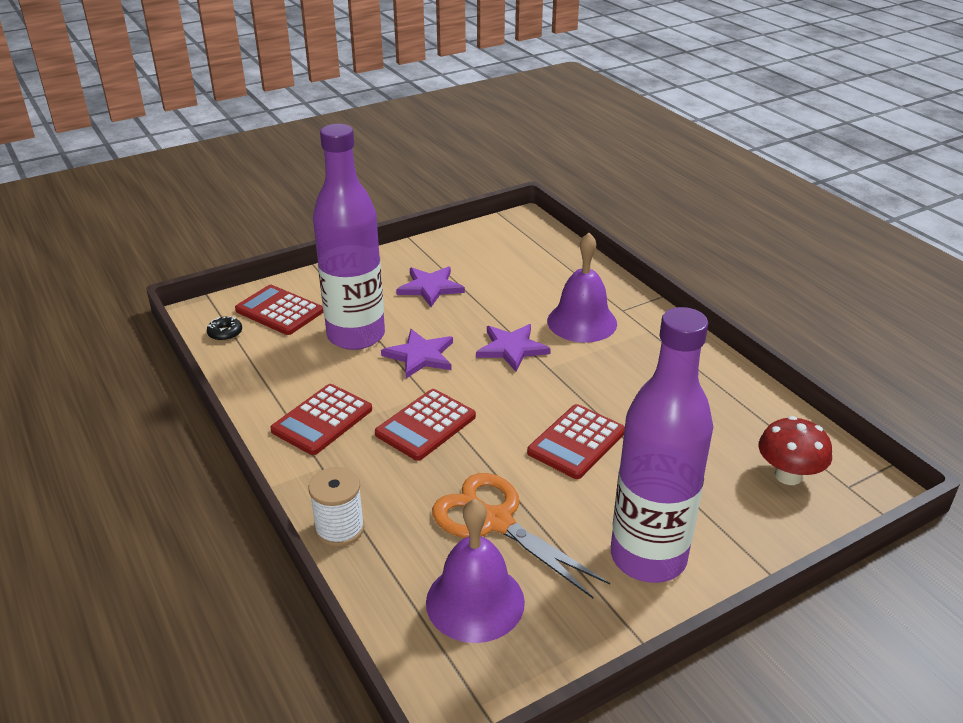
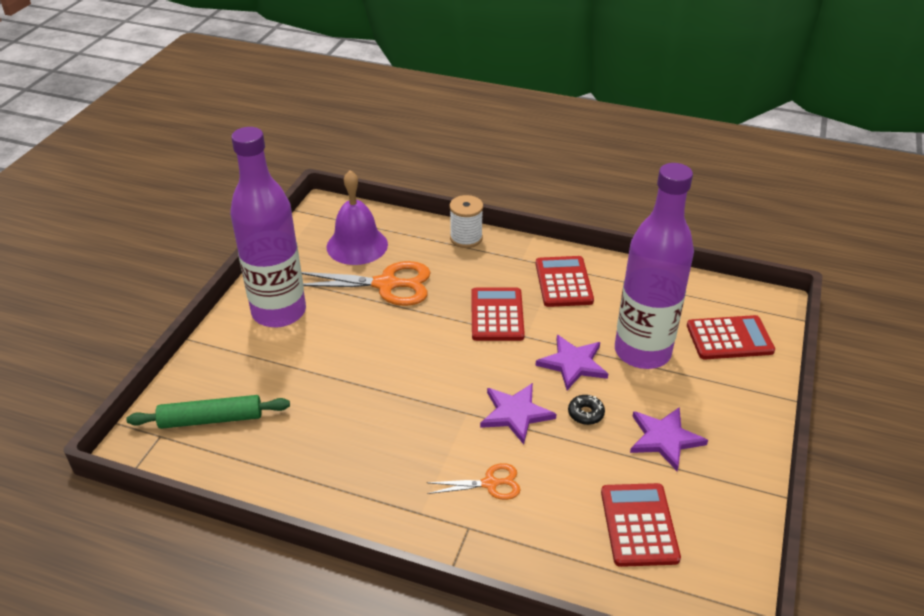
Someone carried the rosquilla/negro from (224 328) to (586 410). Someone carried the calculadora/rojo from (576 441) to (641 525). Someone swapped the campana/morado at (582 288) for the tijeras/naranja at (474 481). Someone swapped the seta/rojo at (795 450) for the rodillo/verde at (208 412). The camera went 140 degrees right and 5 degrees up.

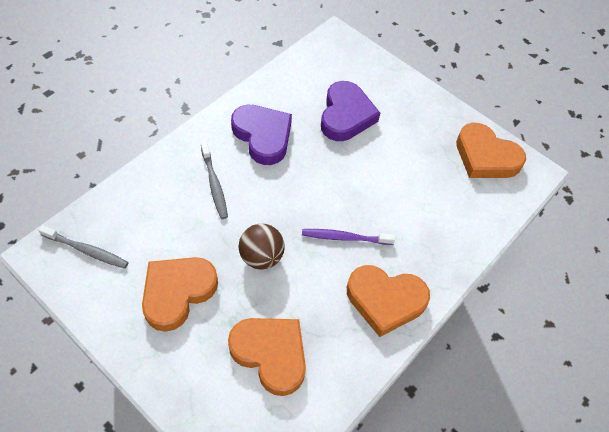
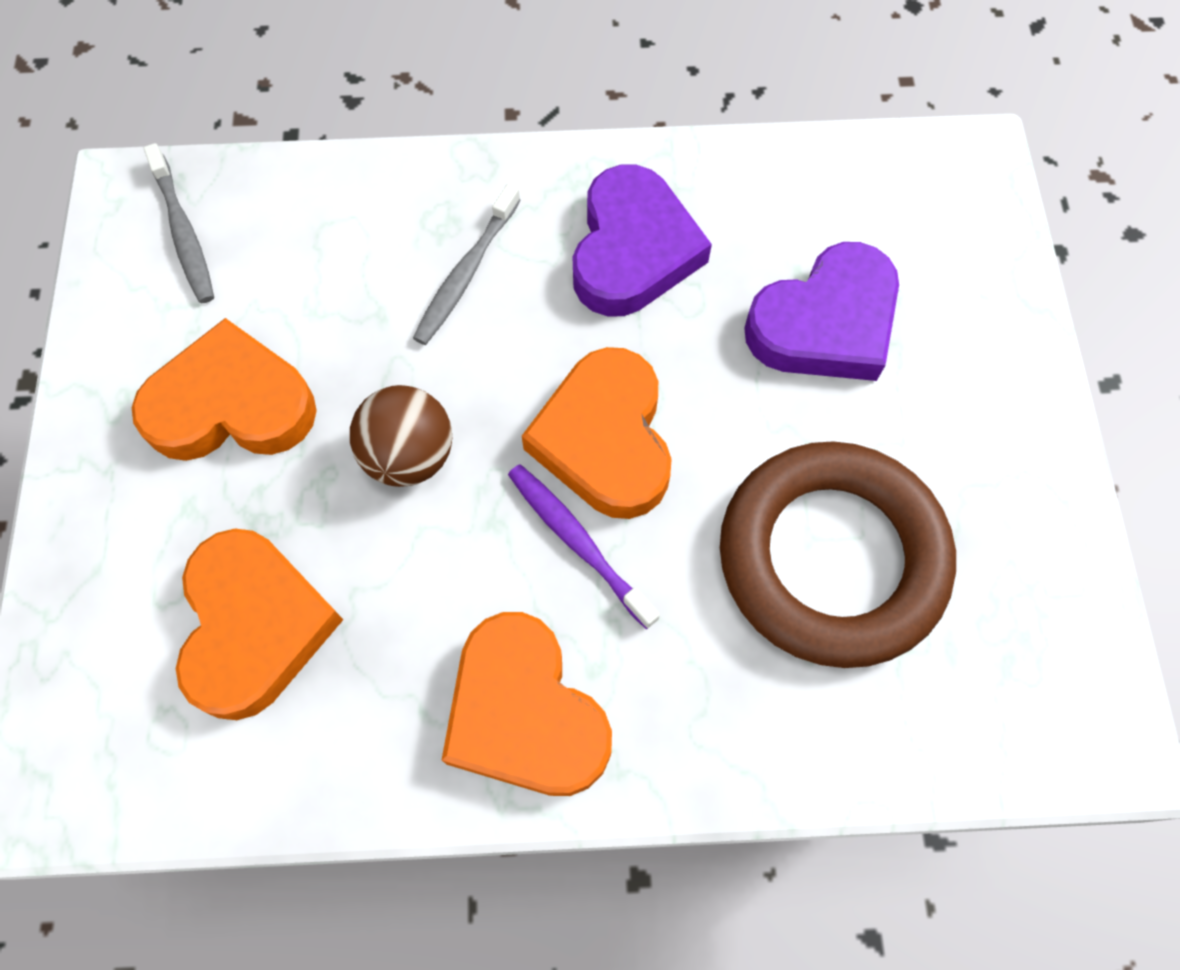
Someone put down the anillo/marrón at (838 554). Someone carried the corazón/naranja from (491 150) to (597 433). The camera went 50 degrees right and 10 degrees up.

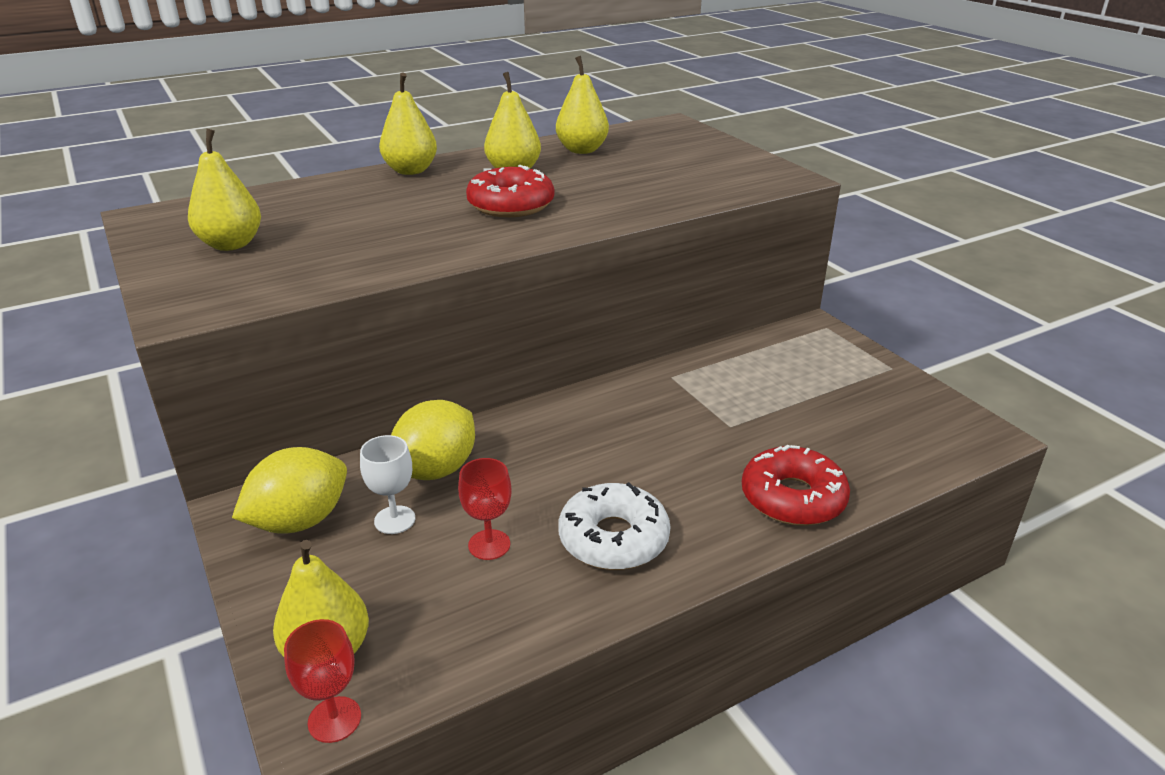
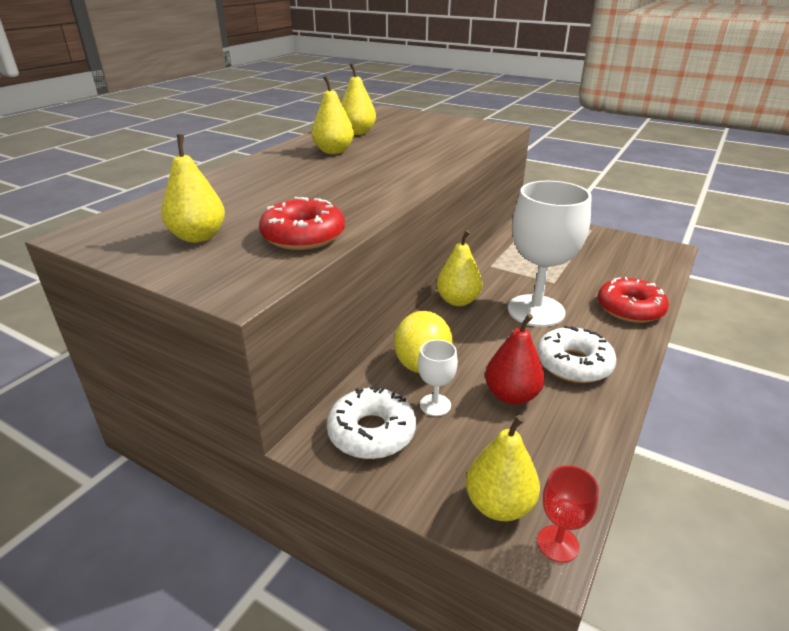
Someone put down the copa/blanco at (550 254). Someone carried the pera/amarillo from (408 123) to (459 268). Someone carried the rosquilla/rojo from (510 191) to (302 223). Someone swapped the limón/amarillo at (289 490) for the rosquilla/blanco at (371 423). Someone swapped the copa/rojo at (485 509) for the pera/rojo at (515 359). The camera went 30 degrees left and 0 degrees up.

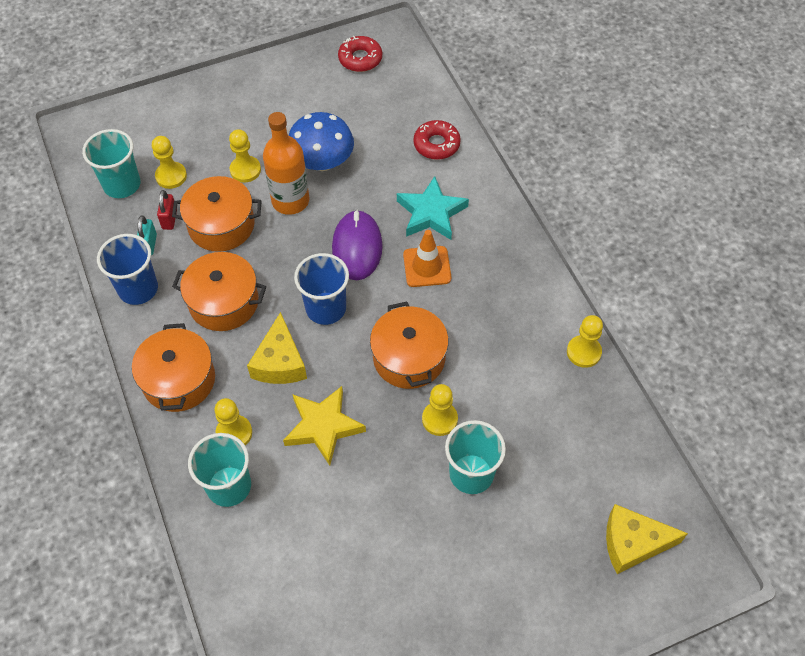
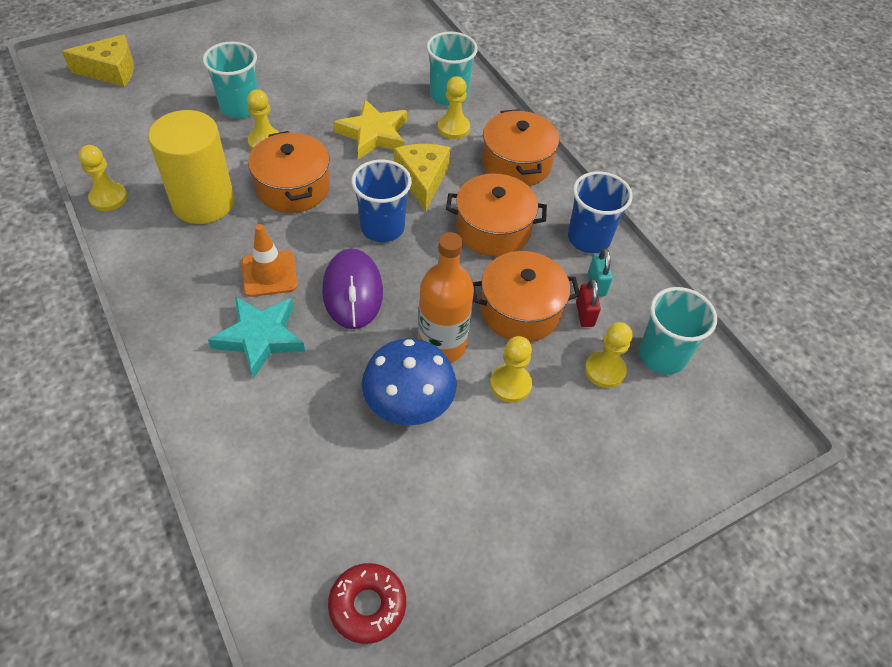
Someone took away the rosquilla/rojo at (437 140). Someone put down the cilindro/amarillo at (191 167). The camera went 170 degrees right and 5 degrees down.

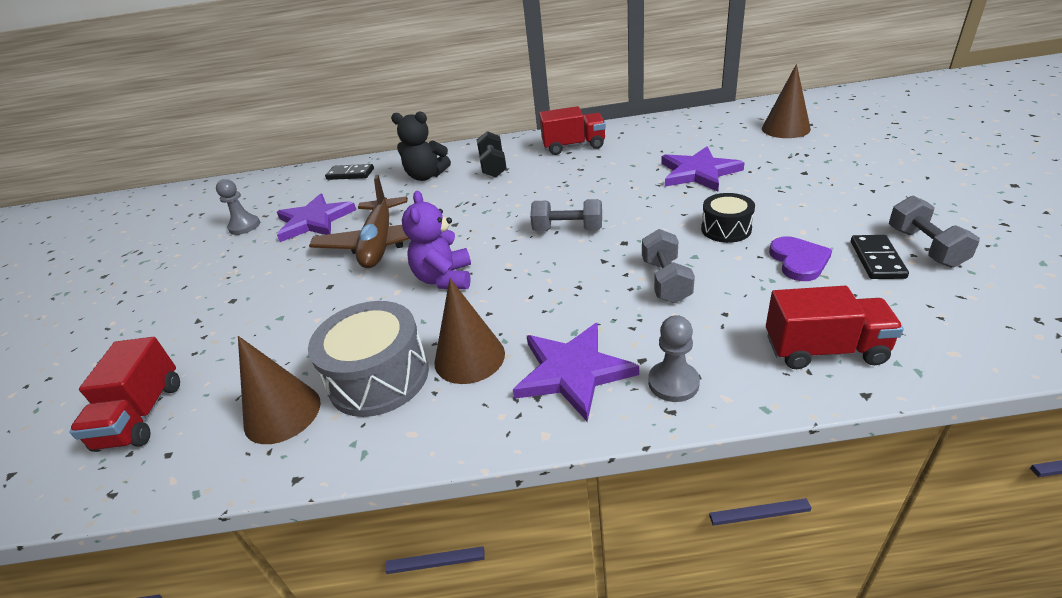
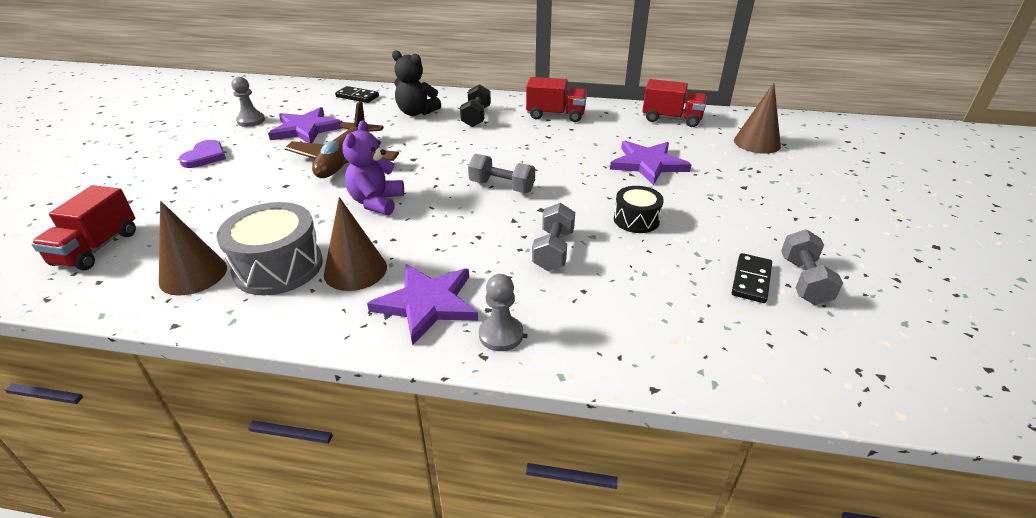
Someone carried the camión/rojo from (835 327) to (674 103). Someone carried the corazón/morado from (800 258) to (202 154). The camera went 10 degrees right and 0 degrees up.

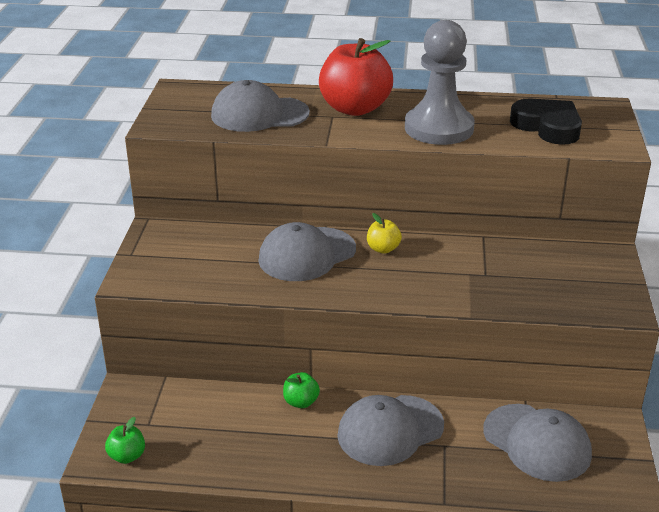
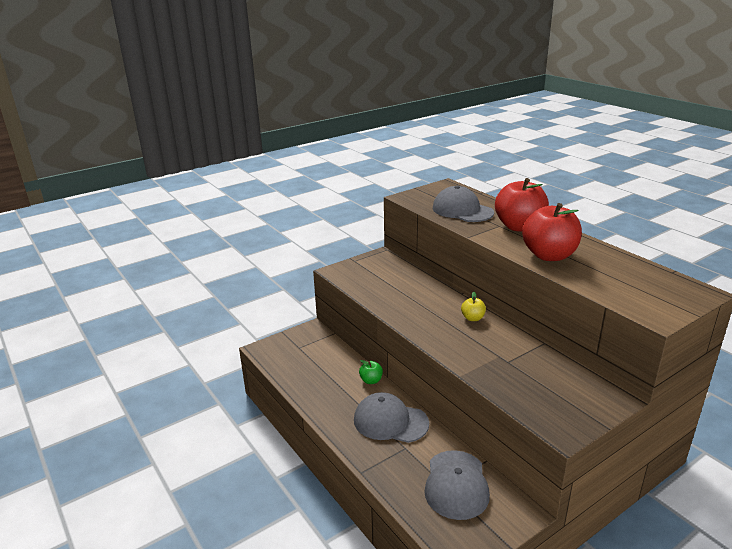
Someone took away the manzana/verde at (125 440). Someone took away the gorra/gris at (307 251). Someone took away the corazón/negro at (546 122). Someone swapped the peón/gris at (440 82) for the manzana/rojo at (552 232). The camera went 50 degrees right and 5 degrees down.

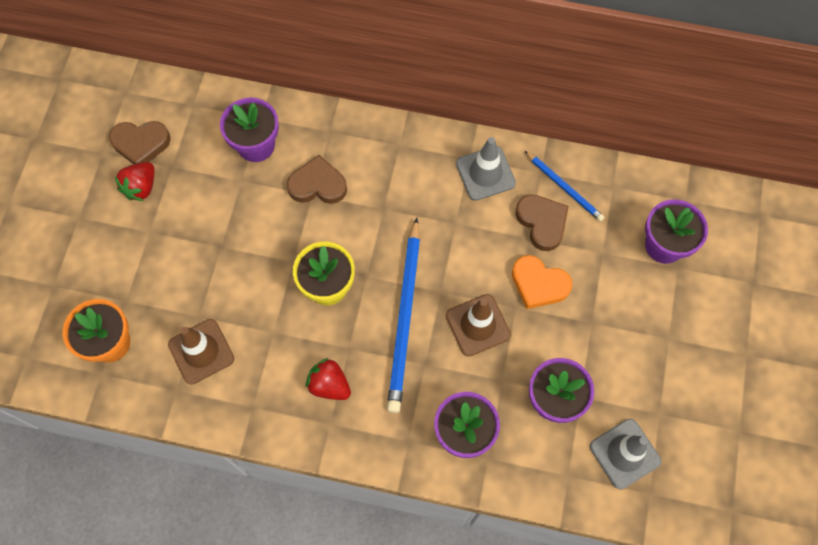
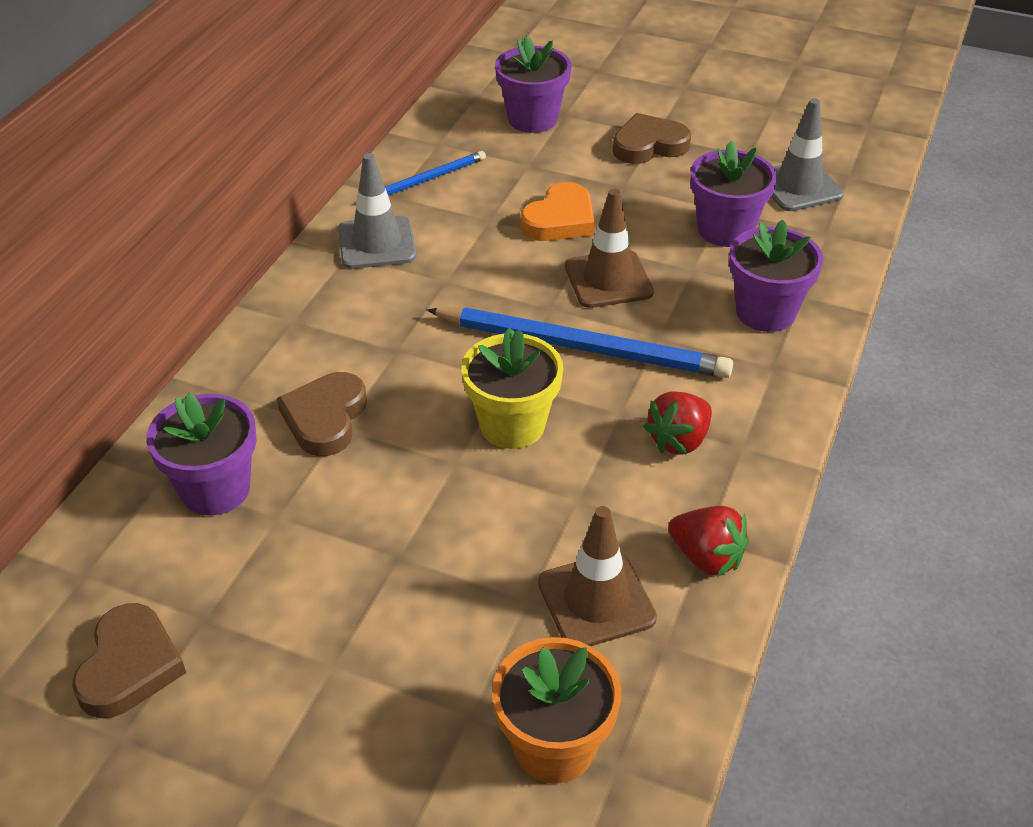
Someone carried the fresa/rojo from (134 181) to (708 541). Someone carried the corazón/marrón from (542 222) to (652 138). The camera went 80 degrees left and 25 degrees down.

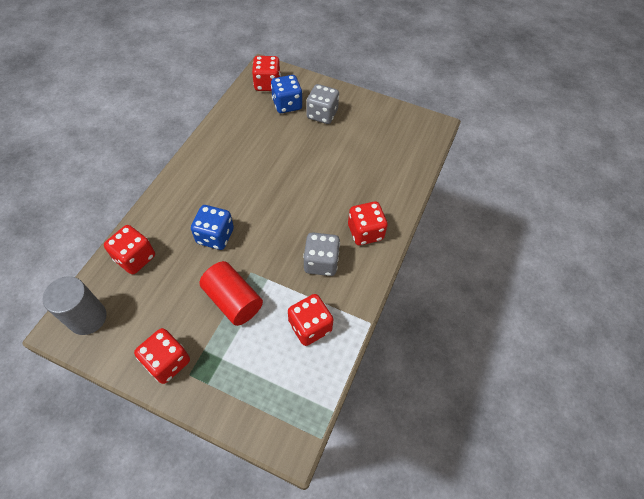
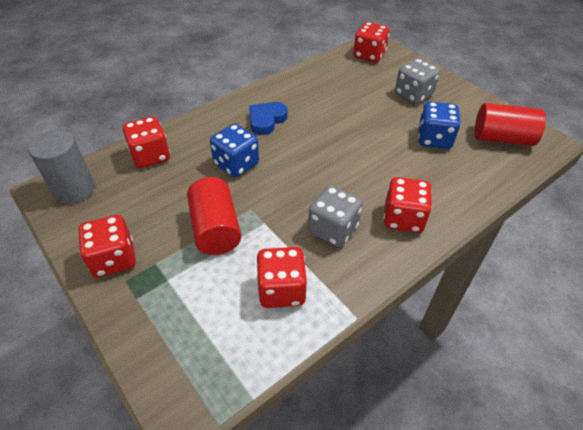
Someone put down the corazón/azul at (268 118). Someone put down the cilindro/rojo at (510 124). Someone carried the dado/azul from (286 94) to (439 125). The camera went 30 degrees right and 10 degrees down.

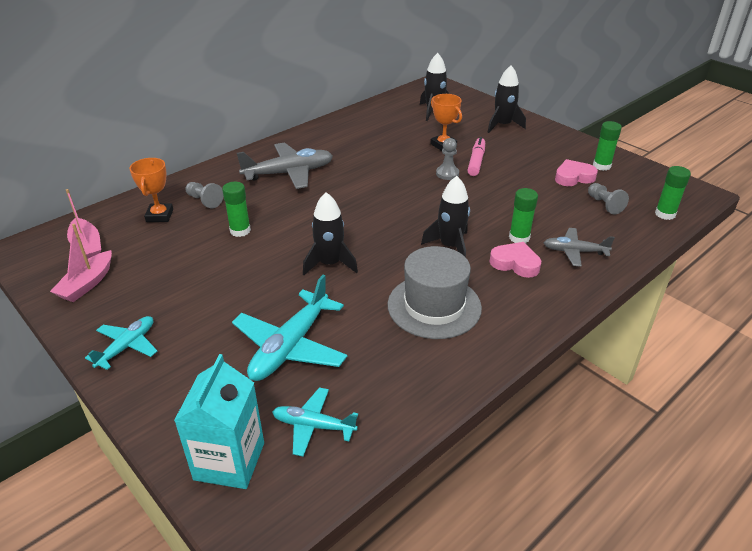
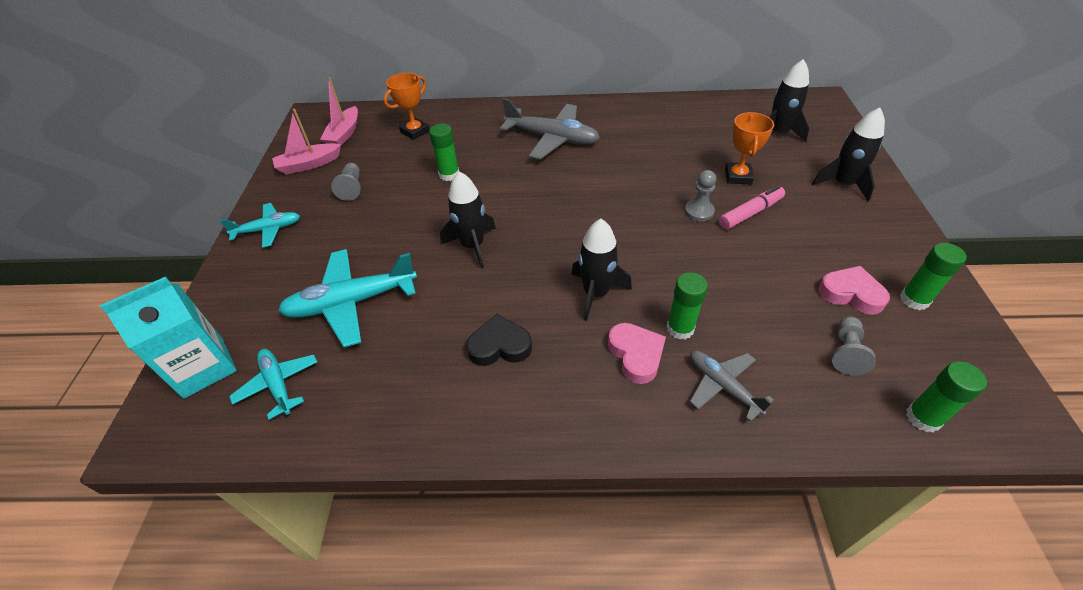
Someone carried the peón/gris from (204 195) to (346 182). Someone swapped the sombrero/gris at (435 292) for the corazón/negro at (499 340). The camera went 45 degrees right and 10 degrees up.

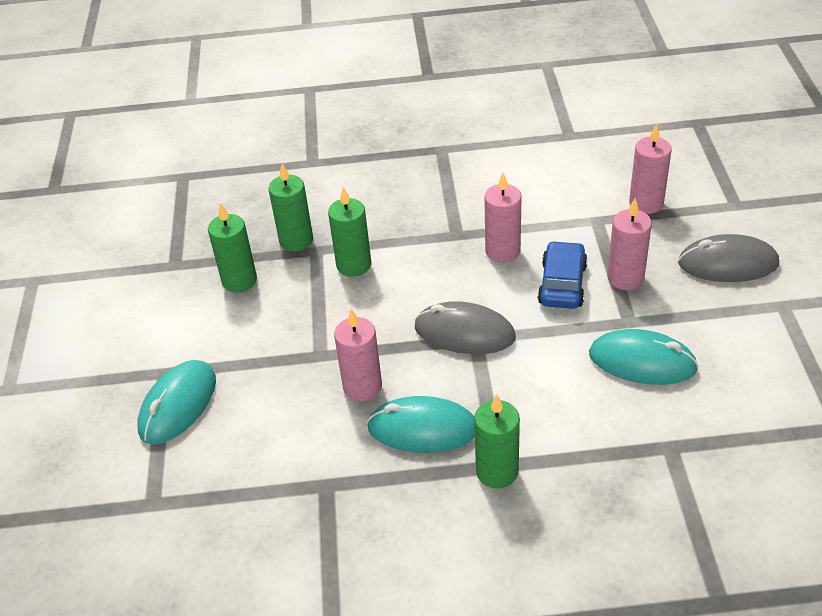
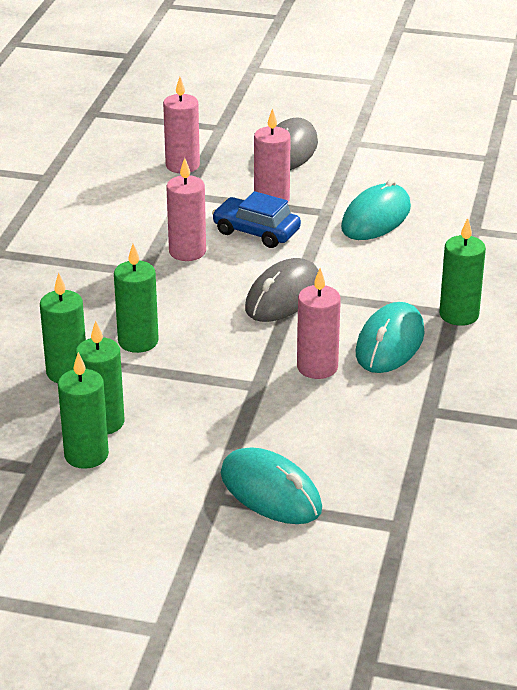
Someone put down the vela/verde at (83 410). The camera went 75 degrees left and 10 degrees down.

